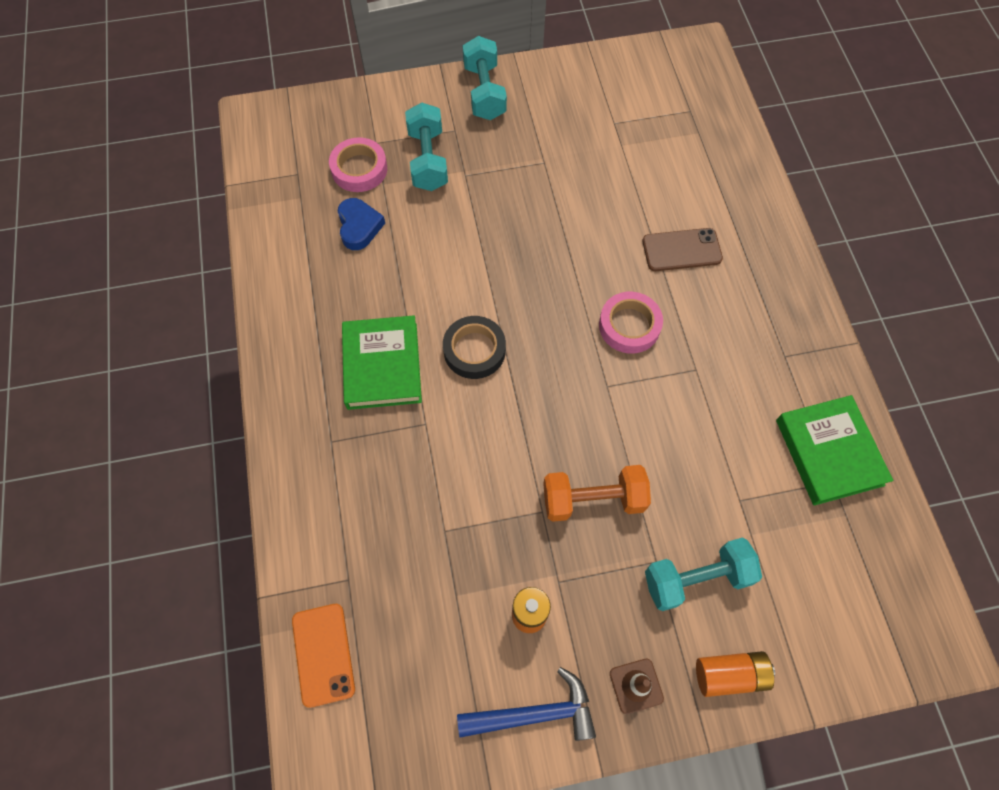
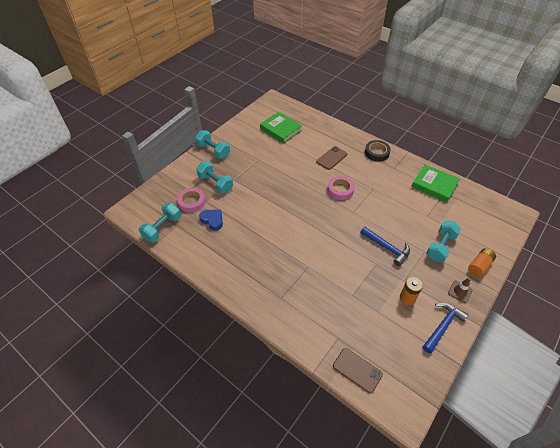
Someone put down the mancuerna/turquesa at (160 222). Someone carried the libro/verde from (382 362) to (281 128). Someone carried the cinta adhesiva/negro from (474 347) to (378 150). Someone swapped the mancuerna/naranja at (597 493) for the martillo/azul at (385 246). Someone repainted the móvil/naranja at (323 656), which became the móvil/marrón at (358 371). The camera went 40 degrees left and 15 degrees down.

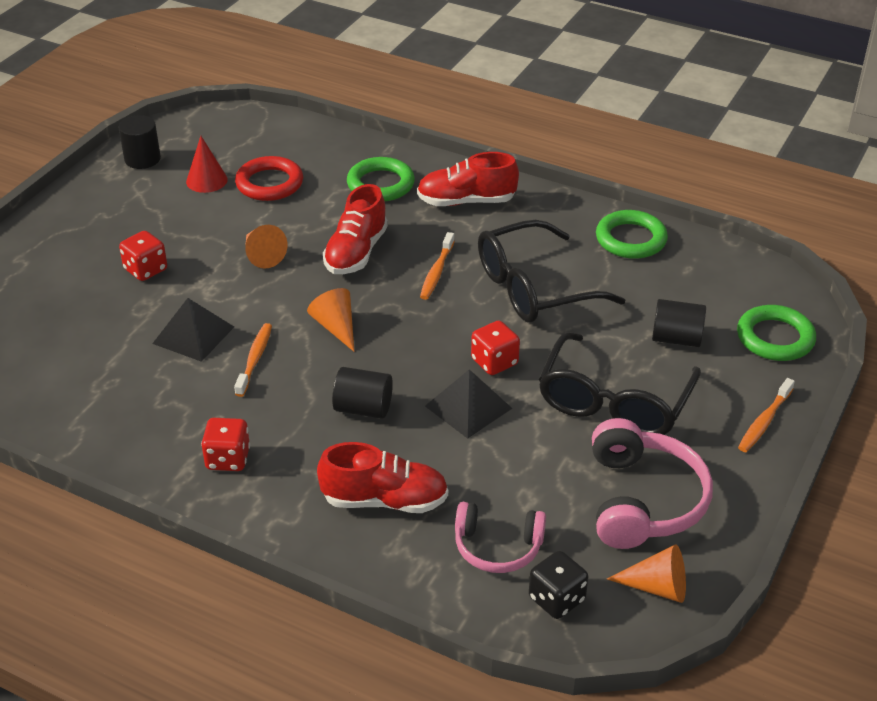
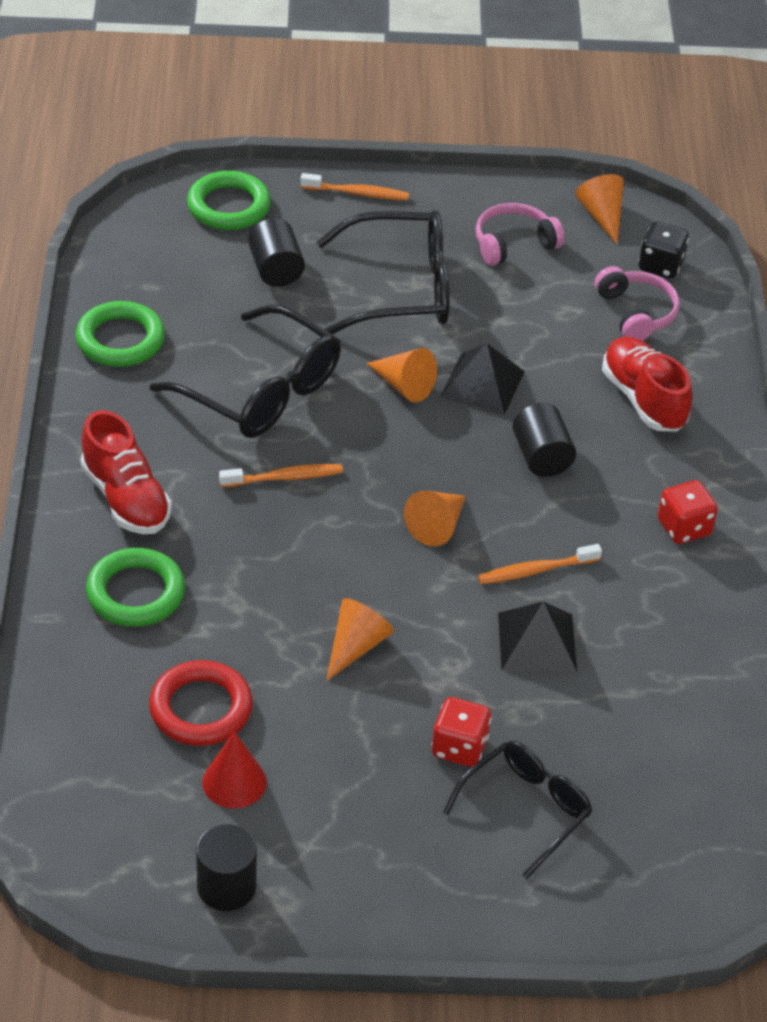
Someone took away the zapato/rojo at (355 229). Someone put down the gafas/negro at (517 810). Someone swapped the dado/rojo at (495 348) for the cono/naranja at (401 375). Someone scaled the auriculares/rosa at (652 483) by 0.64. The camera went 120 degrees left and 5 degrees up.

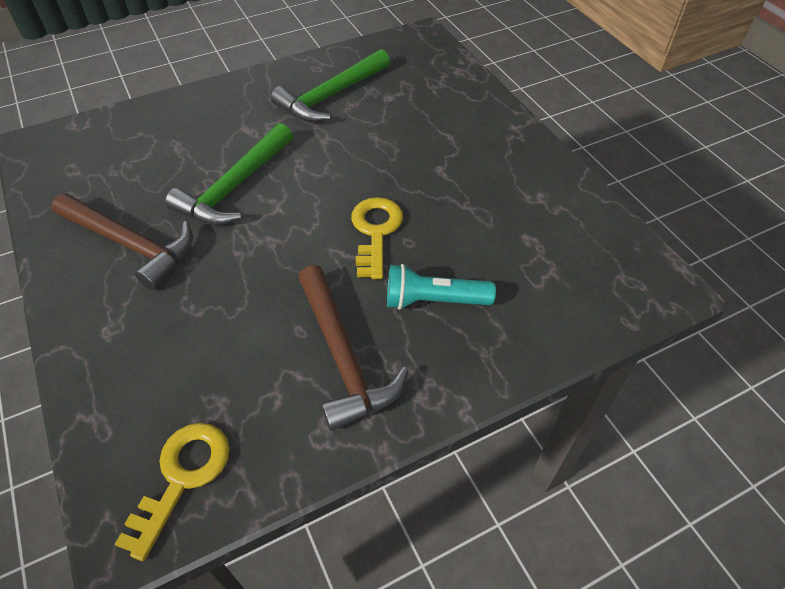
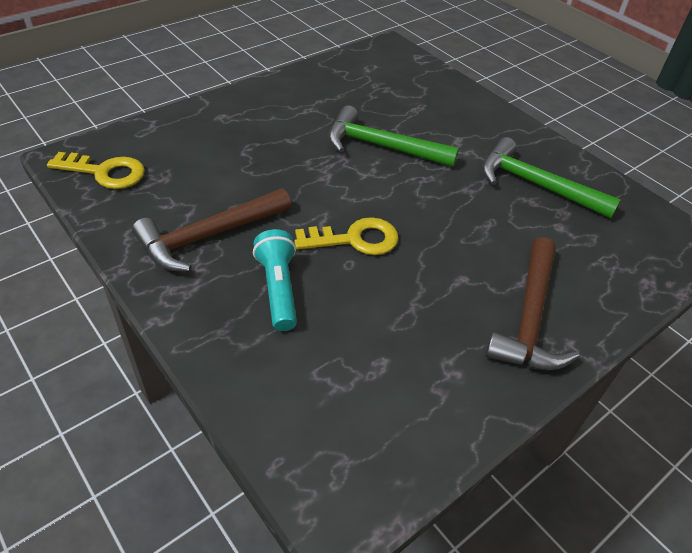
Someone carried the martillo/marrón from (122 242) to (532 303). The camera went 75 degrees right and 5 degrees down.

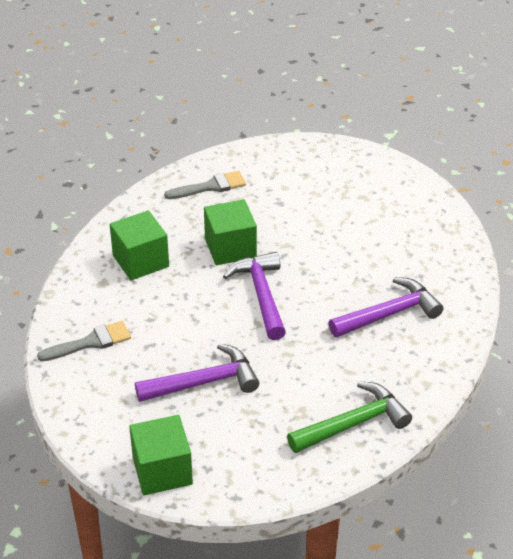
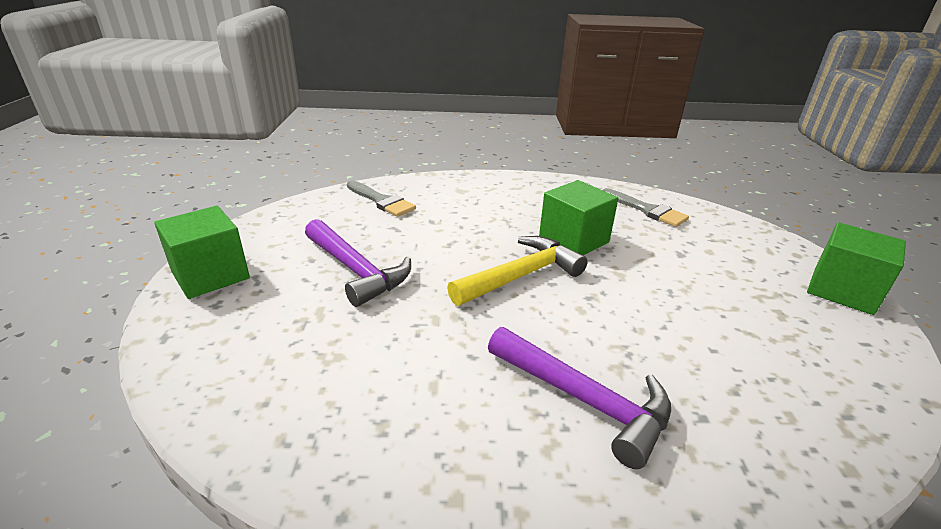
Someone took away the martillo/verde at (349 417). Someone carried the cubo/verde from (139 245) to (856 268). Someone repainted the martillo/morado at (254 296), which became the martillo/amarillo at (517 271). The camera went 65 degrees right and 10 degrees down.

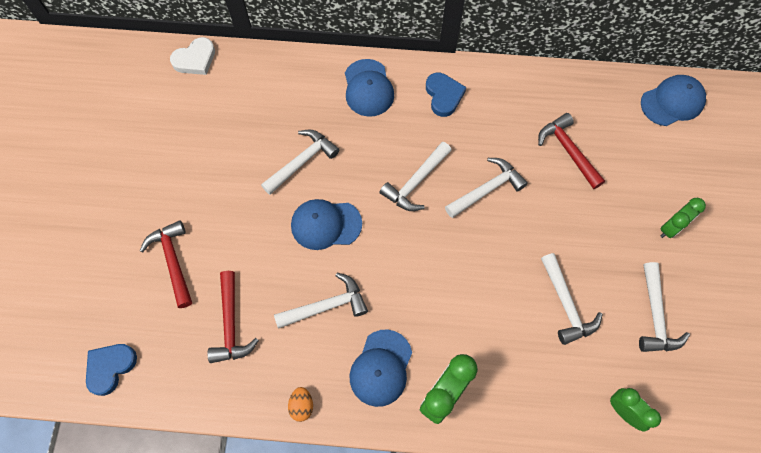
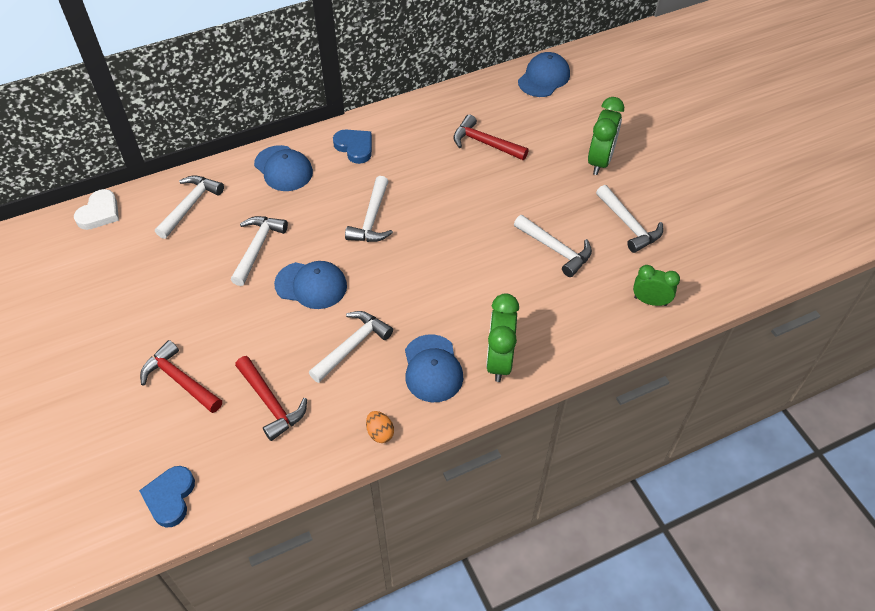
Someone carried the martillo/blanco from (486 188) to (189 207). Someone rotated the gorra/azul at (326 224) by 135 degrees counterclockwise. Someone scaled the despertador/verde at (683 218) by 1.52. The camera went 30 degrees left and 15 degrees down.

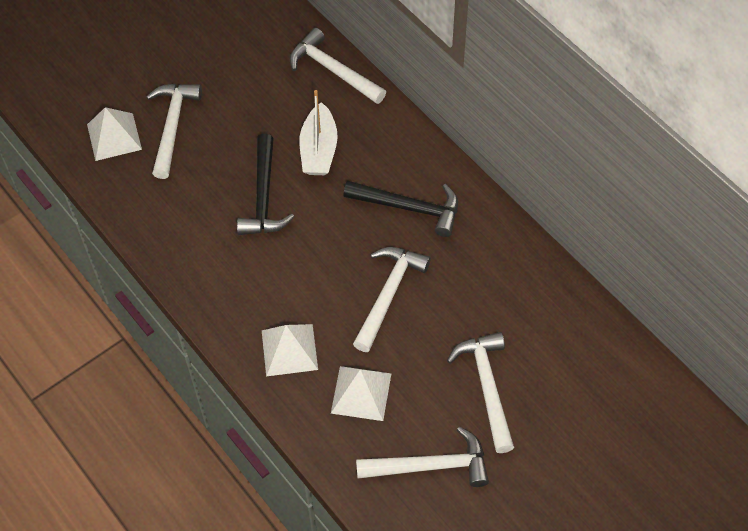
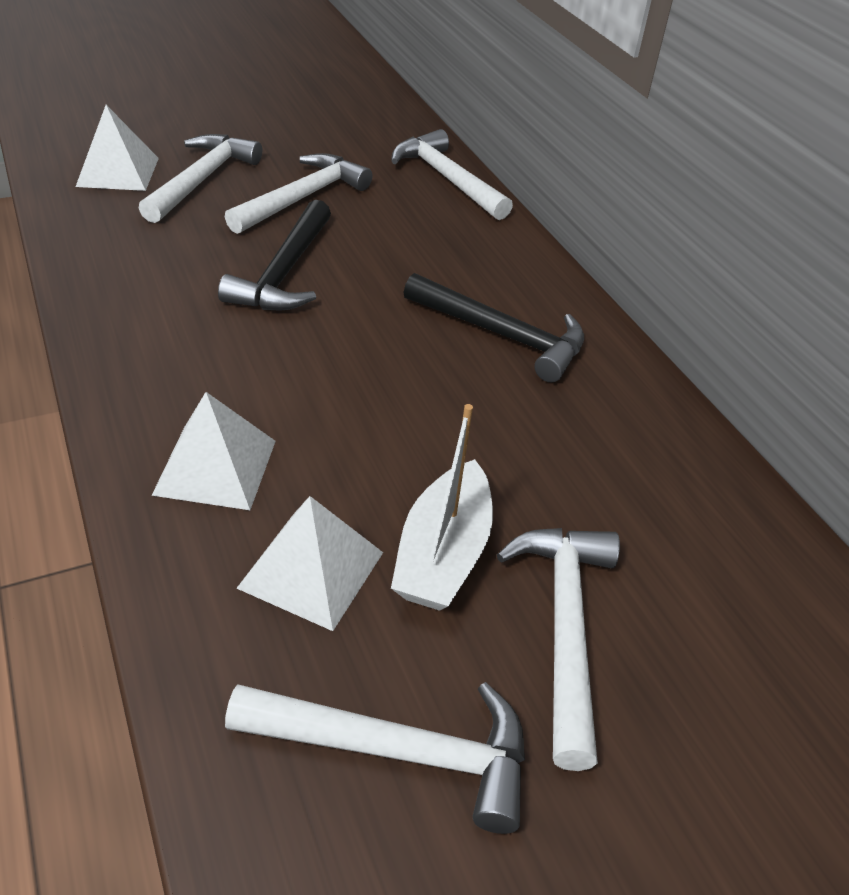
Someone carried the barco/blanco from (318 132) to (442 507). Someone carried the martillo/blanco from (392 299) to (298 193). The camera went 10 degrees right and 15 degrees down.

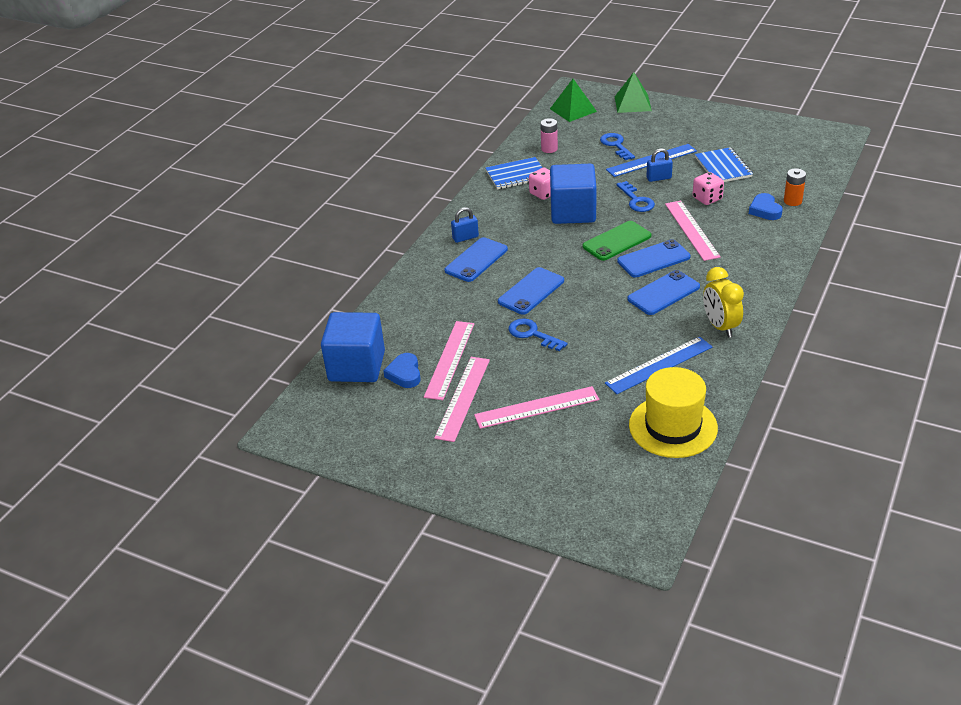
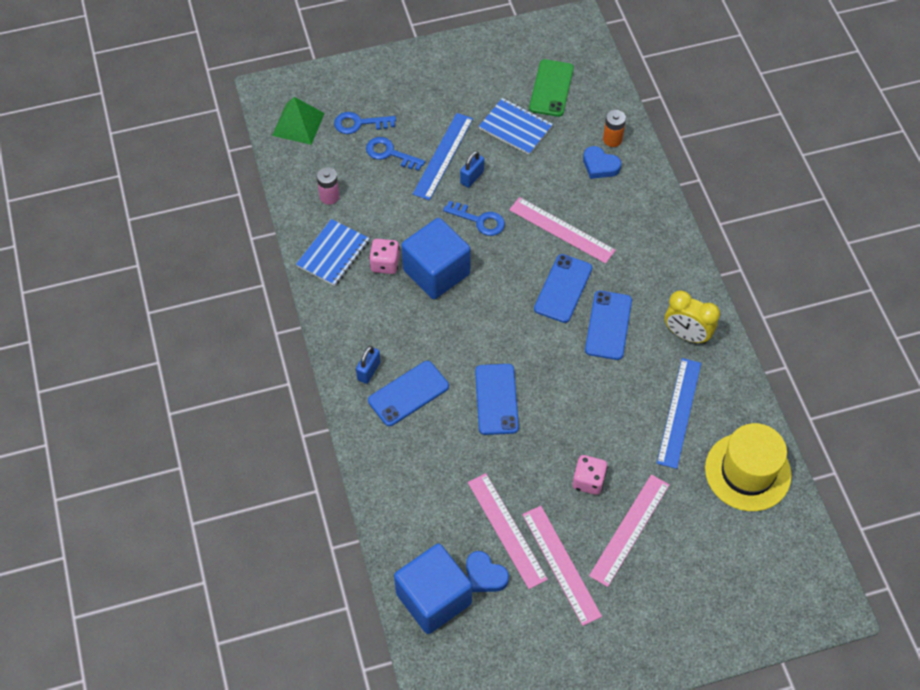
Someone took away the pirámide/verde at (633 92). Someone carried the llave/azul from (538 334) to (365 123). Someone carried the móvil/verde from (617 241) to (551 88). Someone carried the dado/rosa from (708 188) to (590 475). Someone rotated the móvil/azul at (476 259) by 60 degrees clockwise. The camera went 45 degrees left and 20 degrees up.

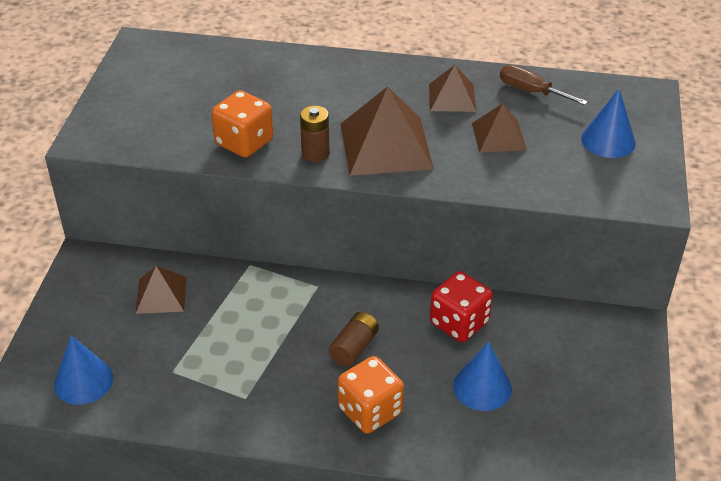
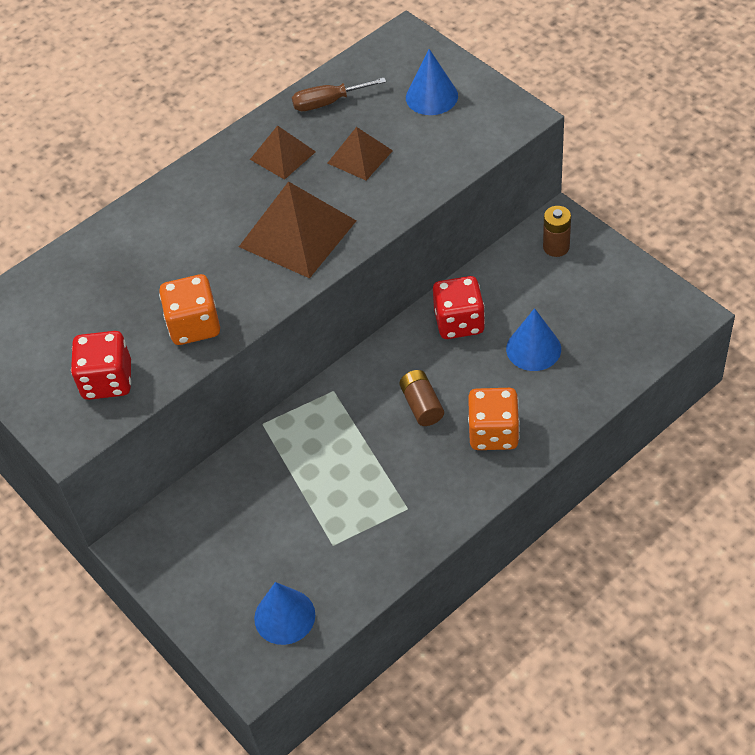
Someone took away the pirámide/marrón at (161 290). Someone put down the dado/rojo at (101 365). Someone carried the pila/marrón from (315 134) to (557 231). The camera went 45 degrees left and 10 degrees up.

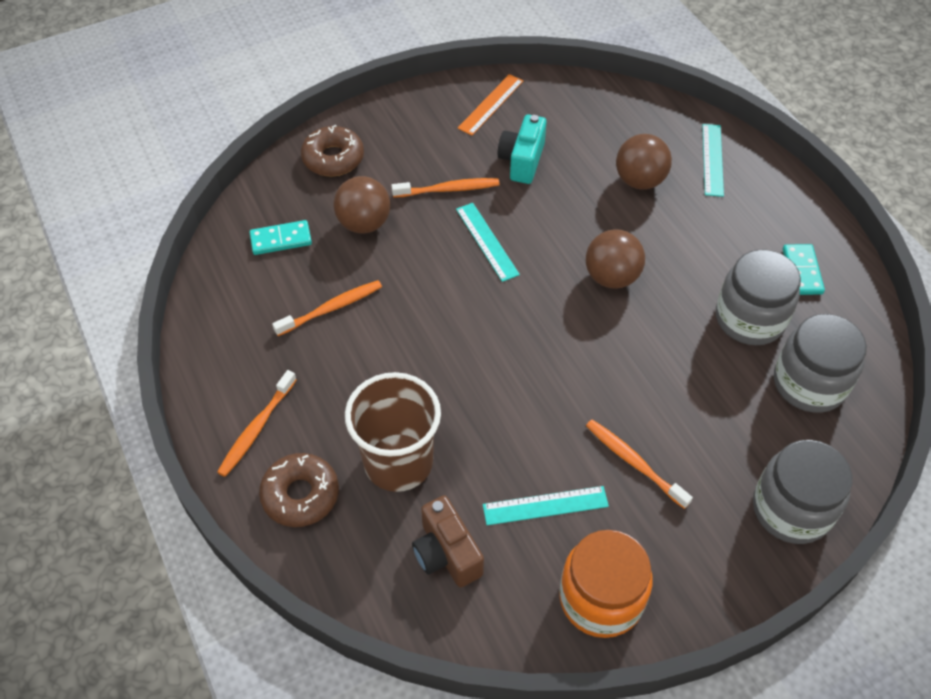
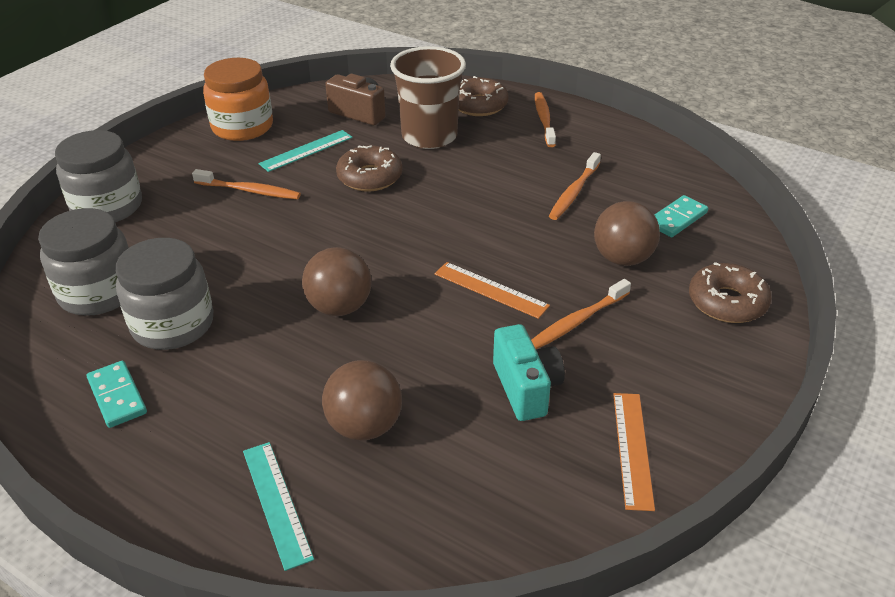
Someone put down the rosquilla/marrón at (369 168). Someone repainted the regla/turquesa at (488 242), which became the regla/naranja at (492 290). The camera went 150 degrees right and 15 degrees down.

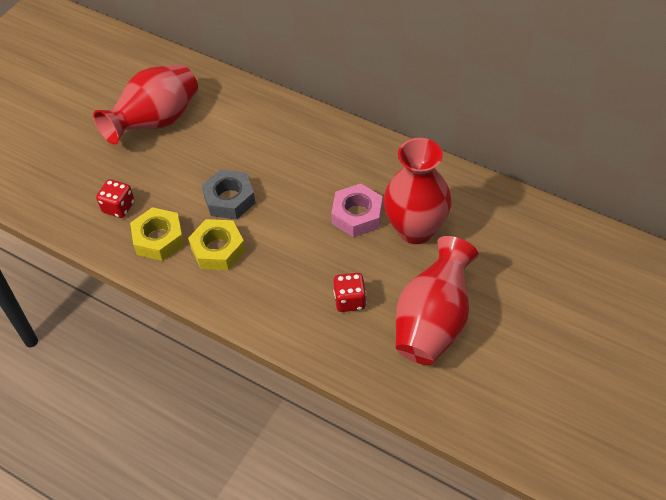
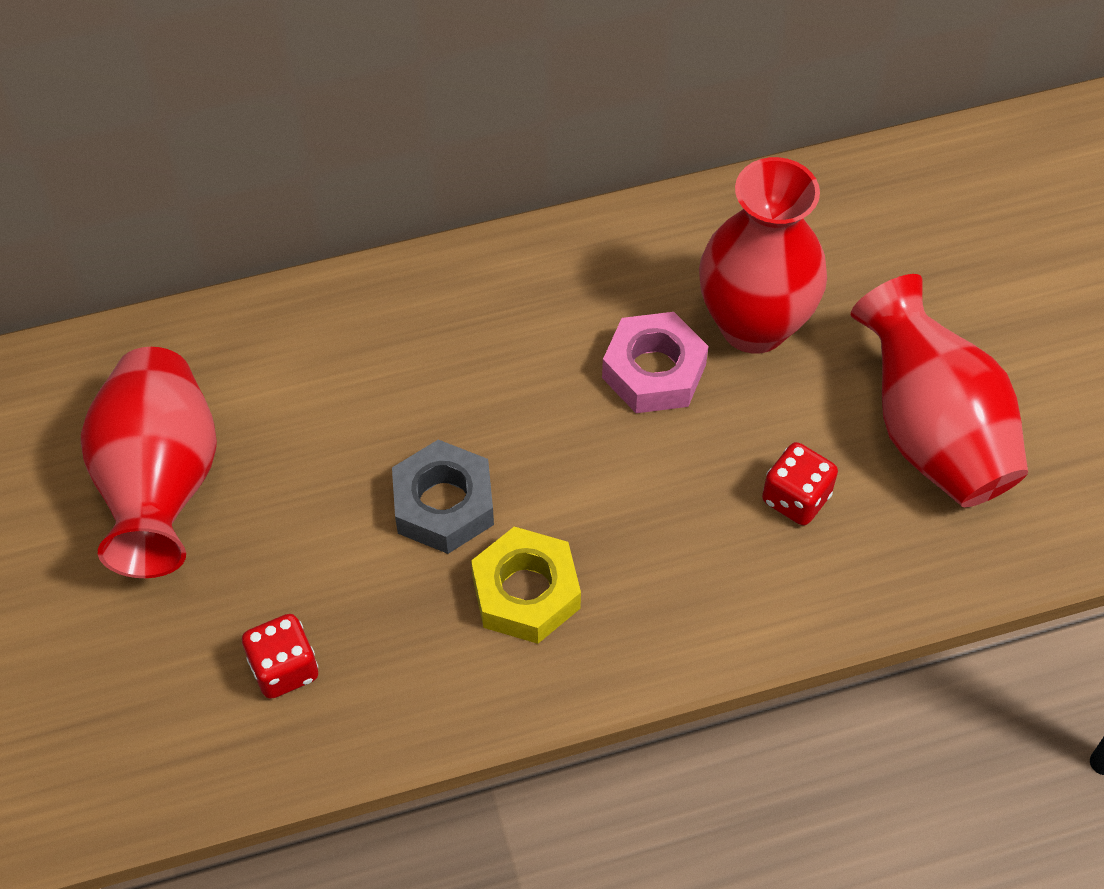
Someone took away the tuerca/amarillo at (157 234). The camera went 50 degrees left and 5 degrees up.

